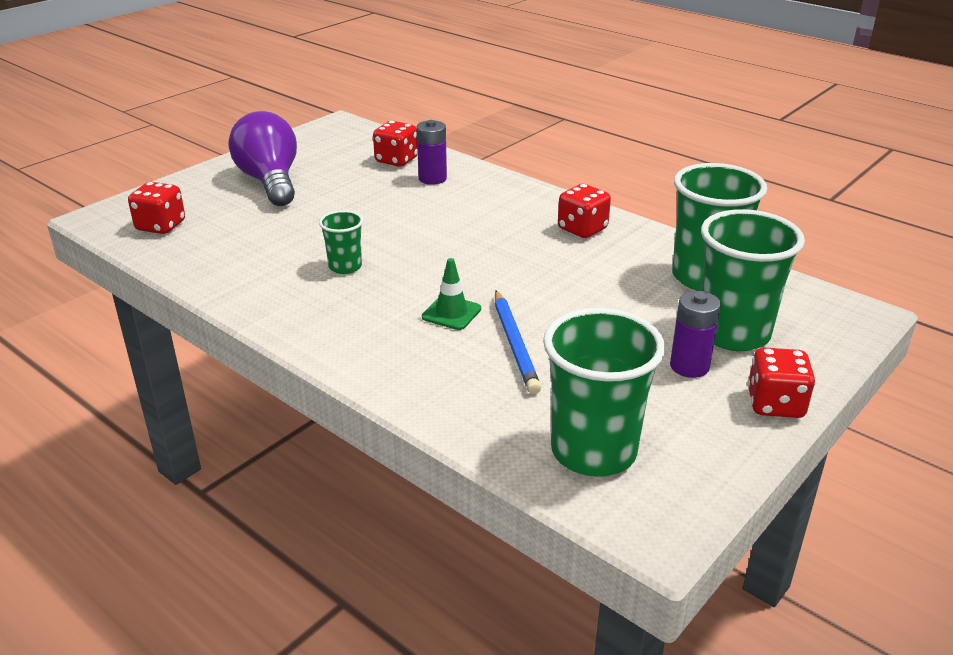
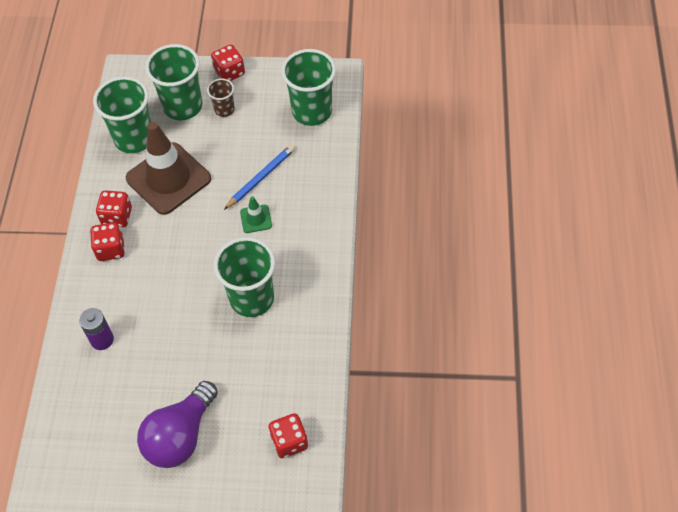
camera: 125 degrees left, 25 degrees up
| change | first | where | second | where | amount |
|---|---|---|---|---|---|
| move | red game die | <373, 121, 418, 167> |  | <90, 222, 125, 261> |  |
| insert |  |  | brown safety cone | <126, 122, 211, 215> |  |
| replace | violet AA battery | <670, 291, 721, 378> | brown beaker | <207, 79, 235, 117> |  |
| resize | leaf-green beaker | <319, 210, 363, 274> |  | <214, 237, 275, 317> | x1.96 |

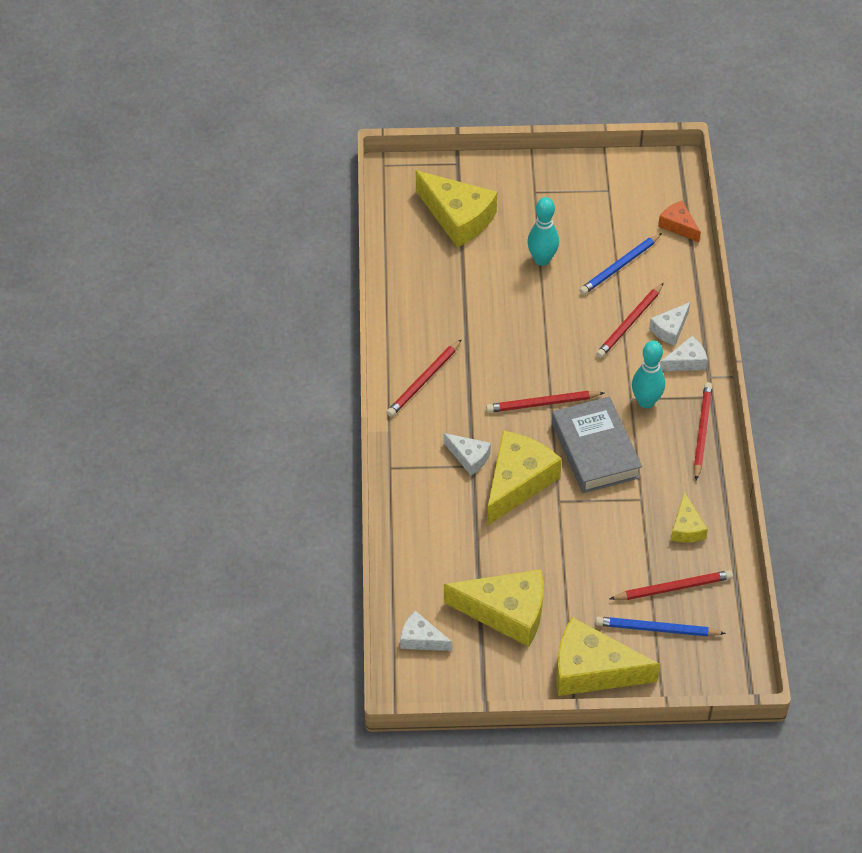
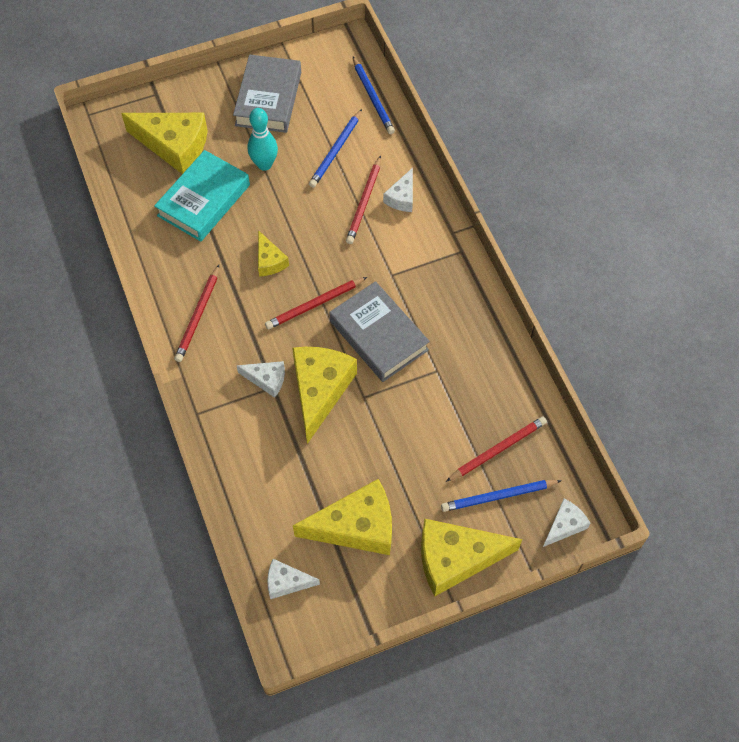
camera: 20 degrees left, 10 degrees up
| change | first | where | second | where | amount |
|---|---|---|---|---|---|
| insert |  |  | aqua hardback | <154, 150, 250, 242> |  |
| insert |  |  | ash-grey hardback | <233, 55, 301, 133> |  |
| move | yellow cheese | <671, 492, 708, 543> |  | <258, 230, 289, 276> |  |
| replace | orange-coloured cheese | <658, 201, 701, 242> | cobalt wooden pencil | <353, 57, 395, 134> |  |
| move | snow-white cheese | <660, 336, 708, 371> |  | <543, 499, 590, 547> |  |
| delete | aqua bowling pin | <632, 341, 665, 408> |  |  |  |
| delete | red wooden pencil | <694, 382, 713, 480> |  |  |  |

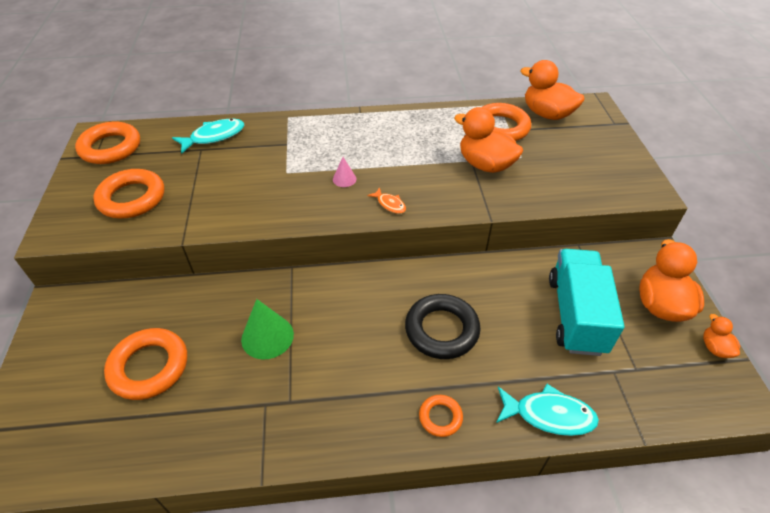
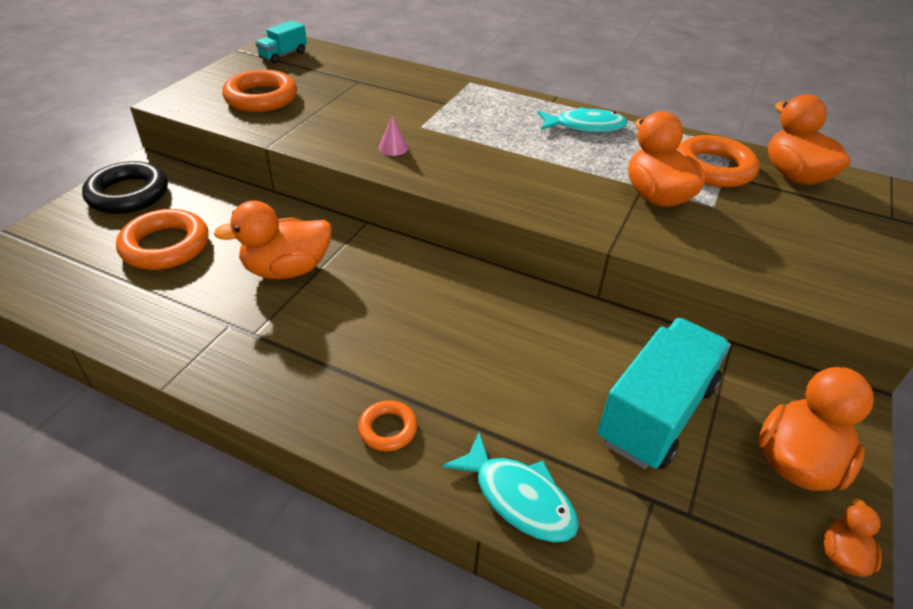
camera: 30 degrees right, 5 degrees down
| change | first | where | second | where | amount |
|---|---|---|---|---|---|
| move | ebony hoop | <405, 294, 481, 359> |  | <82, 161, 168, 214> |  |
| replace | leaf-green cone | <241, 299, 294, 360> | orange-coloured rubber duck | <214, 201, 332, 279> |  |
| replace | orange-coloured hoop | <75, 121, 140, 164> | aqua truck | <255, 21, 307, 64> |  |
| move | rose-pink cone | <333, 157, 356, 187> |  | <379, 115, 408, 156> |  |
| move | aqua toy fish | <172, 119, 244, 154> |  | <538, 107, 628, 133> |  |
| delete | orange-coloured toy fish | <367, 187, 406, 214> |  |  |  |

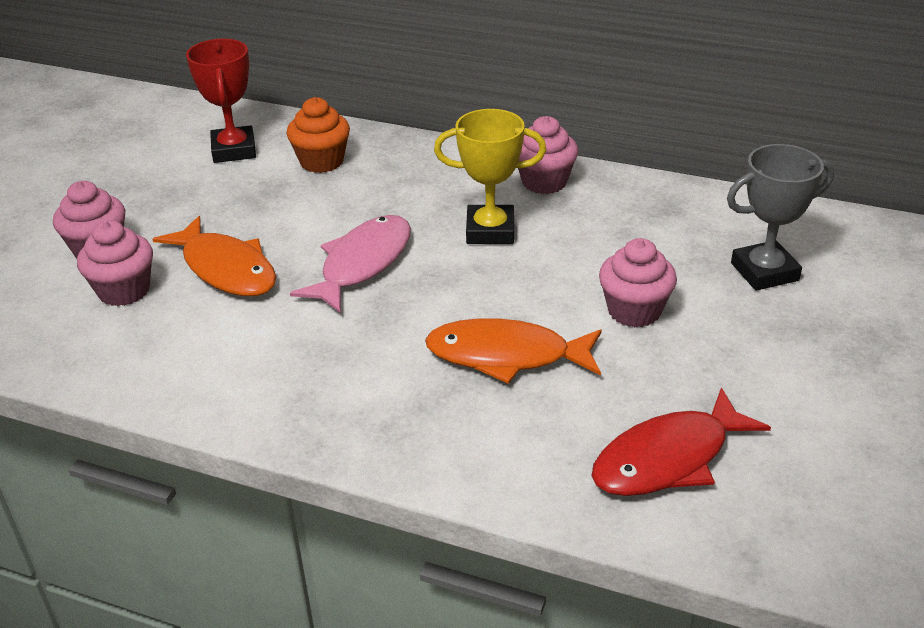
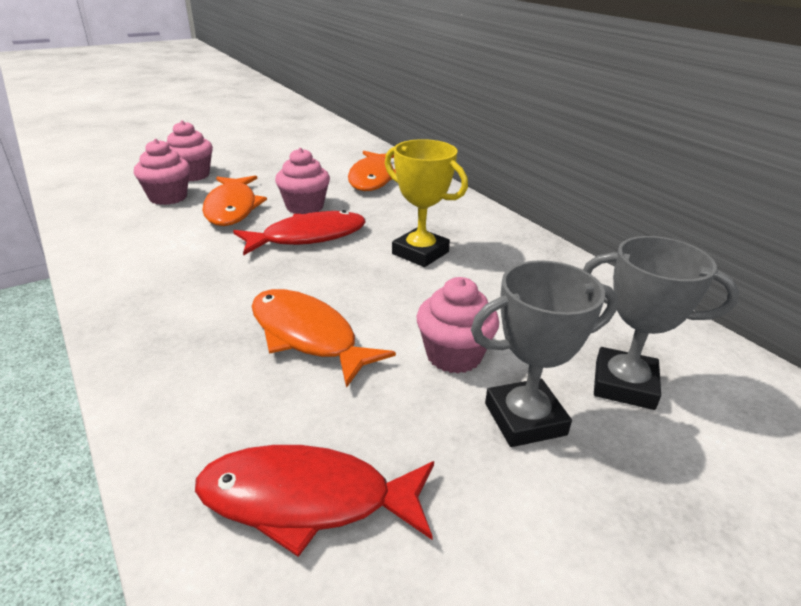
camera: 35 degrees right, 5 degrees down
| change | first | where | second | where | amount |
|---|---|---|---|---|---|
| recolor | rose-pink toy fish | <290, 215, 411, 314> | red toy fish | <233, 210, 366, 255> |  |
| move | rose-pink muffin | <518, 116, 578, 194> |  | <275, 148, 330, 214> |  |
| replace | orange-coloured muffin | <287, 97, 350, 173> | orange-coloured toy fish | <348, 151, 396, 191> |  |
| insert |  |  | ash-grey prize cup | <471, 260, 618, 447> |  |
| delete | red prize cup | <186, 39, 256, 163> |  |  |  |

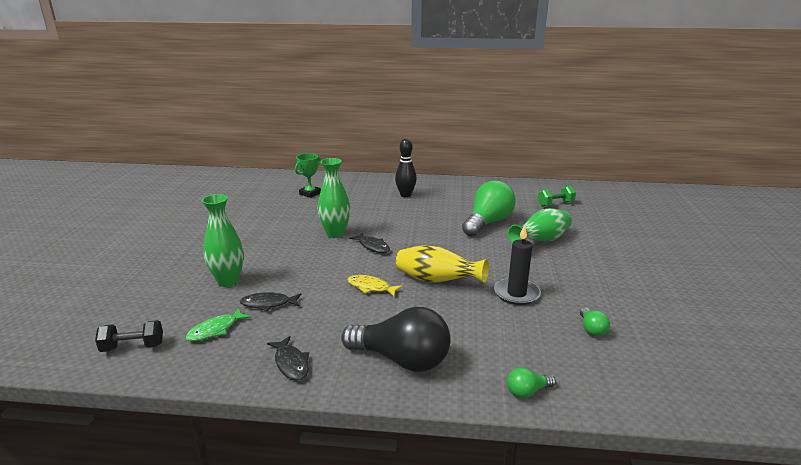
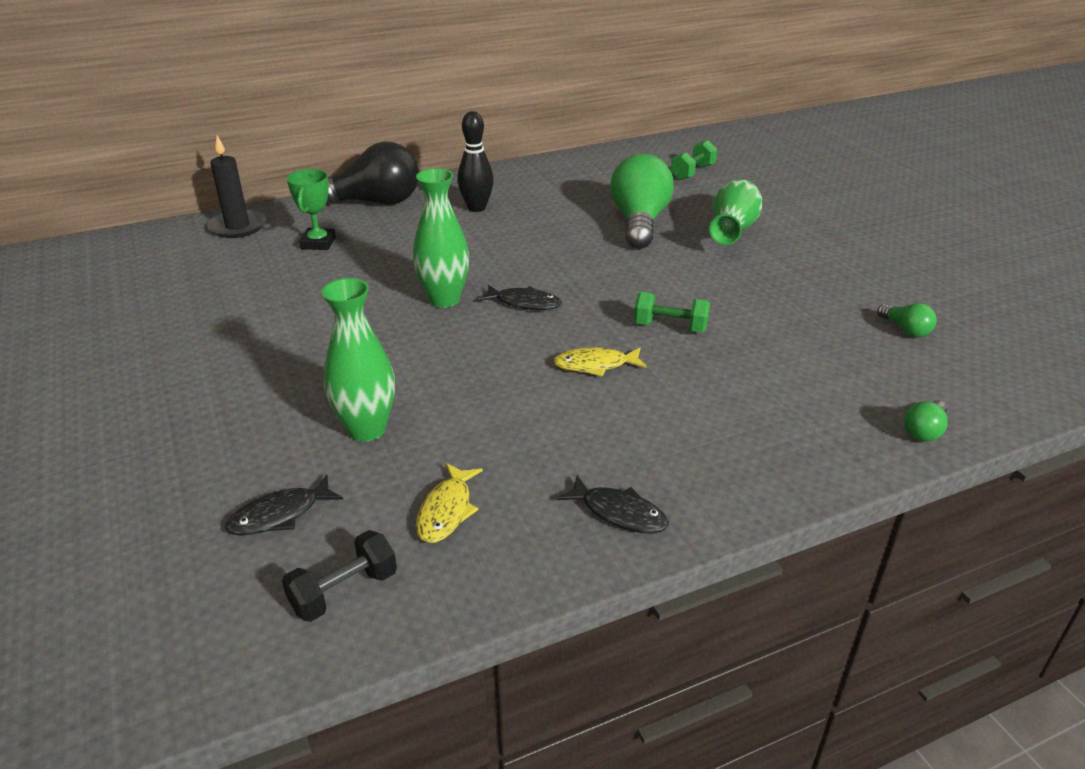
camera: 30 degrees left, 10 degrees up
| change | first | where | second | where | amount |
|---|---|---|---|---|---|
| move | ebony pillar candle | <494, 225, 541, 305> |  | <207, 135, 266, 238> |  |
| move | ebony toy fish | <240, 292, 302, 311> |  | <225, 475, 343, 536> |  |
| move | ebony bulb | <341, 307, 451, 372> |  | <326, 142, 419, 205> |  |
| recolor | leaf-green toy fish | <186, 308, 251, 341> | yellow toy fish | <416, 463, 483, 543> |  |
| replace | yellow tall vase | <396, 245, 489, 283> | leaf-green free weight | <634, 292, 710, 332> |  |

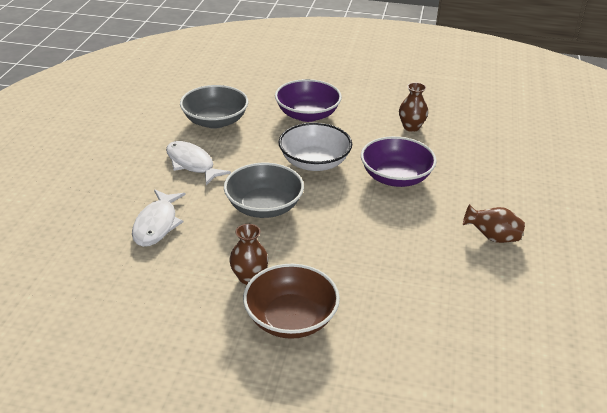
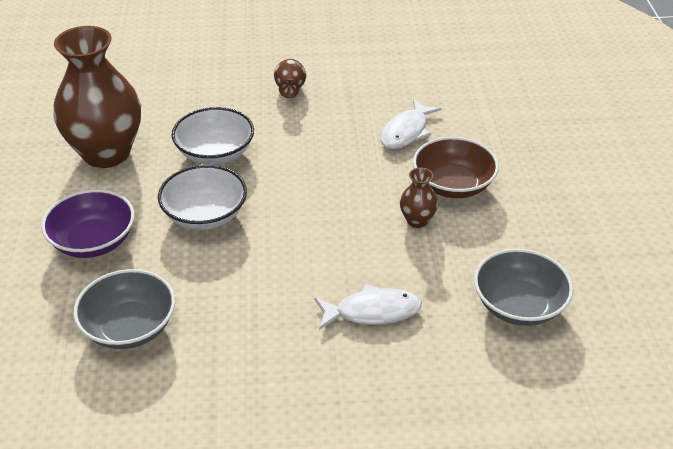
camera: 105 degrees left, 5 degrees up
| change | first | where | second | where | amount |
|---|---|---|---|---|---|
| resize | brown tall vase | <399, 82, 428, 132> |  | <54, 26, 141, 168> | x2.38 |
| recolor | violet deep dish | <361, 136, 437, 187> | snow-white deep dish | <172, 107, 254, 165> |  |
| move | snow-white toy fish | <166, 141, 231, 185> |  | <380, 99, 441, 149> |  |
| move | ash-grey deep dish | <224, 163, 304, 218> |  | <474, 249, 573, 326> |  |

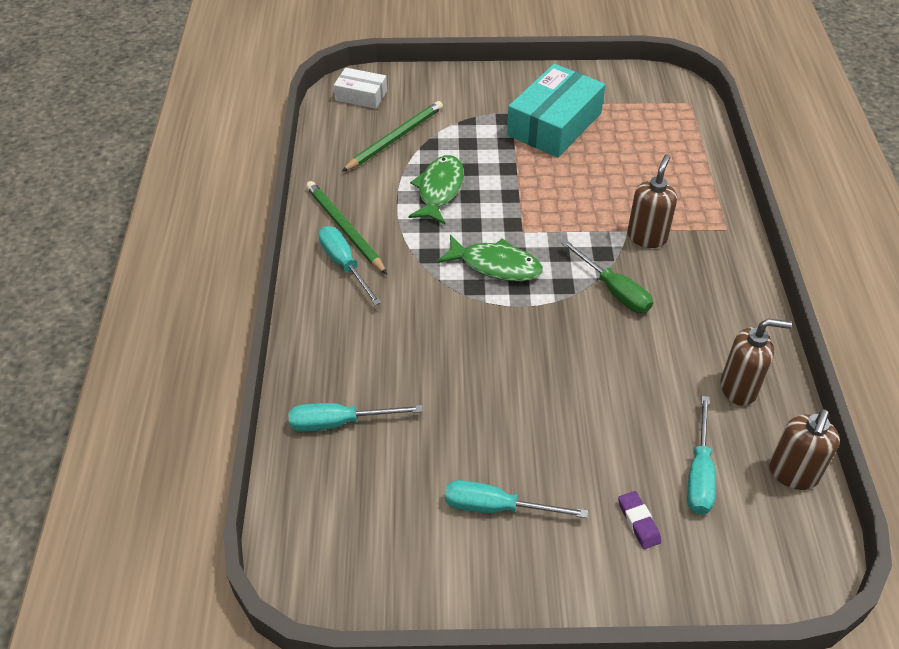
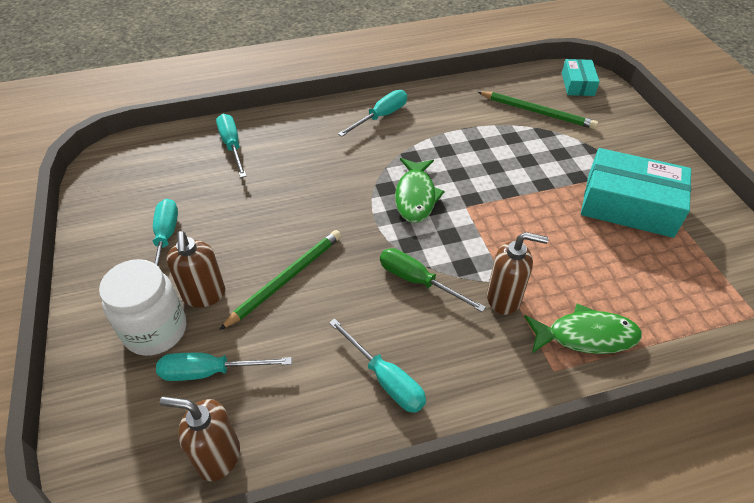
camera: 75 degrees right, 0 degrees up
| change | first | where | second | where | amount |
|---|---|---|---|---|---|
| replace | violet pencil eraser | <618, 491, 661, 549> | snow-white preserve jar | <99, 259, 186, 356> |  |
| move | brown pump bottle | <721, 319, 792, 406> |  | <166, 231, 225, 308> |  |
| move | leaf-green wooden pencil | <306, 181, 387, 274> |  | <219, 230, 341, 330> |  |
| insert |  |  | aqua flat screwdriver | <329, 318, 426, 413> |  |
| rotate | leaf-green flat screwdriver | <561, 240, 653, 313> |  | <380, 248, 486, 312> | 90 degrees clockwise |
| move | leaf-green toy fish | <408, 155, 464, 225> |  | <524, 304, 642, 354> |  |
| recolor | snow-white package | <334, 67, 387, 109> | aqua package | <562, 59, 600, 96> |  |

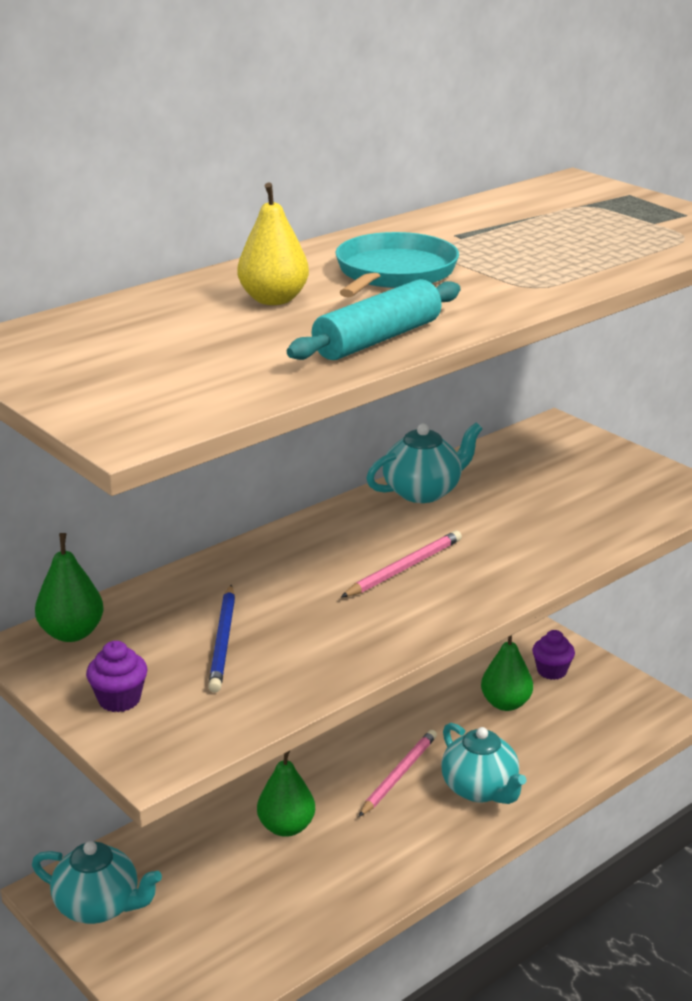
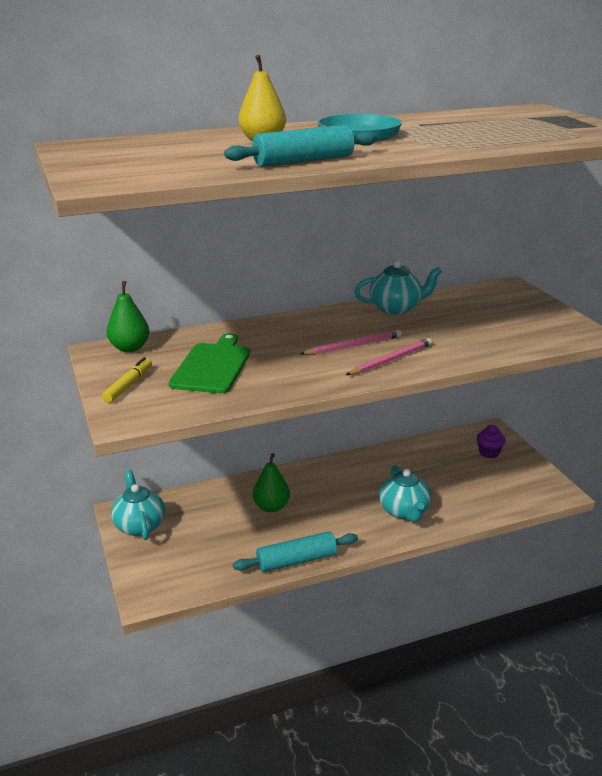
camera: 20 degrees right, 0 degrees up
| change | first | where | second | where | amount |
|---|---|---|---|---|---|
| replace | violet muffin | <86, 641, 148, 712> | yellow felt pen | <102, 357, 152, 403> |  |
| rotate | aqua teapot | <32, 841, 162, 924> |  | <111, 469, 165, 540> | 150 degrees counterclockwise |
| replace | cobalt wooden pencil | <208, 585, 235, 693> | leaf-green chopping board | <169, 333, 250, 393> |  |
| insert |  |  | aqua dough roller | <233, 531, 358, 572> |  |
| move | rose-pink wooden pencil | <359, 730, 437, 817> |  | <346, 338, 432, 375> |  |
| delete | leaf-green pear fruit | <481, 635, 533, 711> |  |  |  |

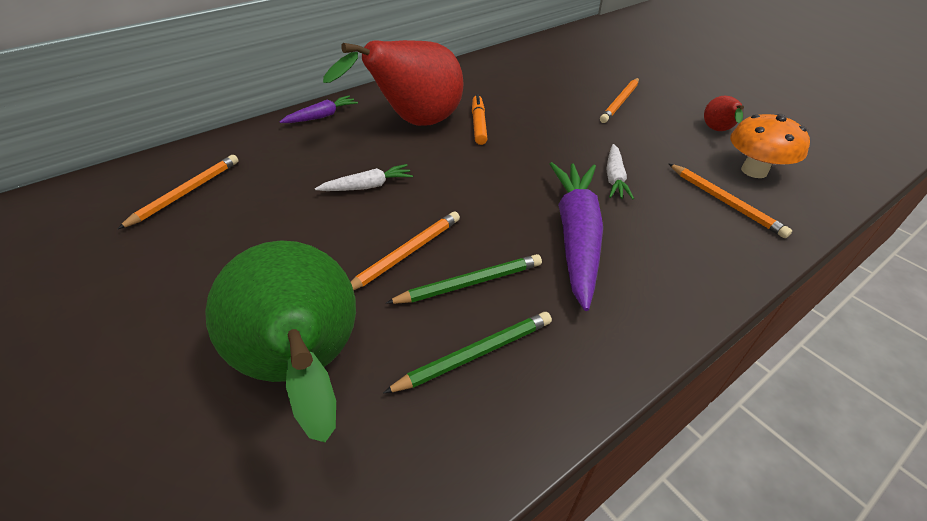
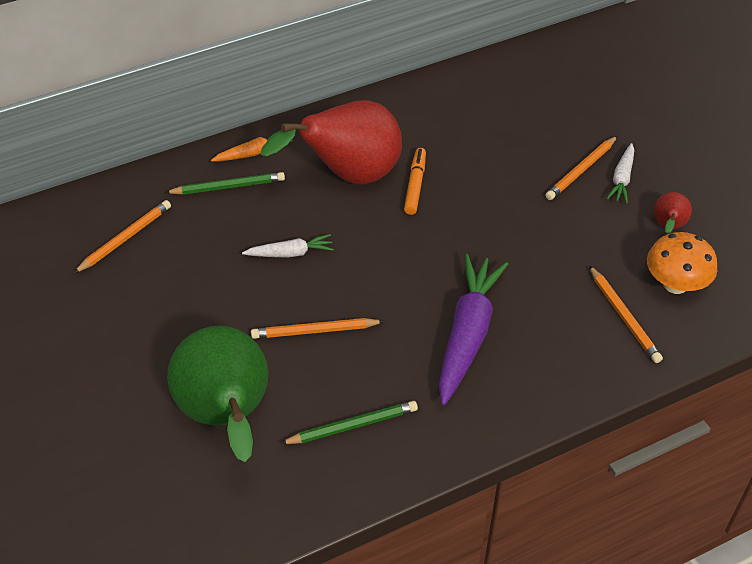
camera: 10 degrees right, 5 degrees up
| change | first | where | second | where | amount |
|---|---|---|---|---|---|
| move | leaf-green wooden pencil | <386, 254, 542, 304> |  | <164, 172, 285, 195> |  |
| recolor | violet toy carrot | <280, 95, 358, 123> | orange-coloured toy carrot | <211, 130, 293, 162> |  |
| rotate | orange-coloured wooden pencil | <351, 211, 460, 290> |  | <251, 318, 385, 339> | 150 degrees counterclockwise |
| move | snow-white toy carrot | <606, 144, 634, 200> |  | <607, 143, 634, 203> |  |

